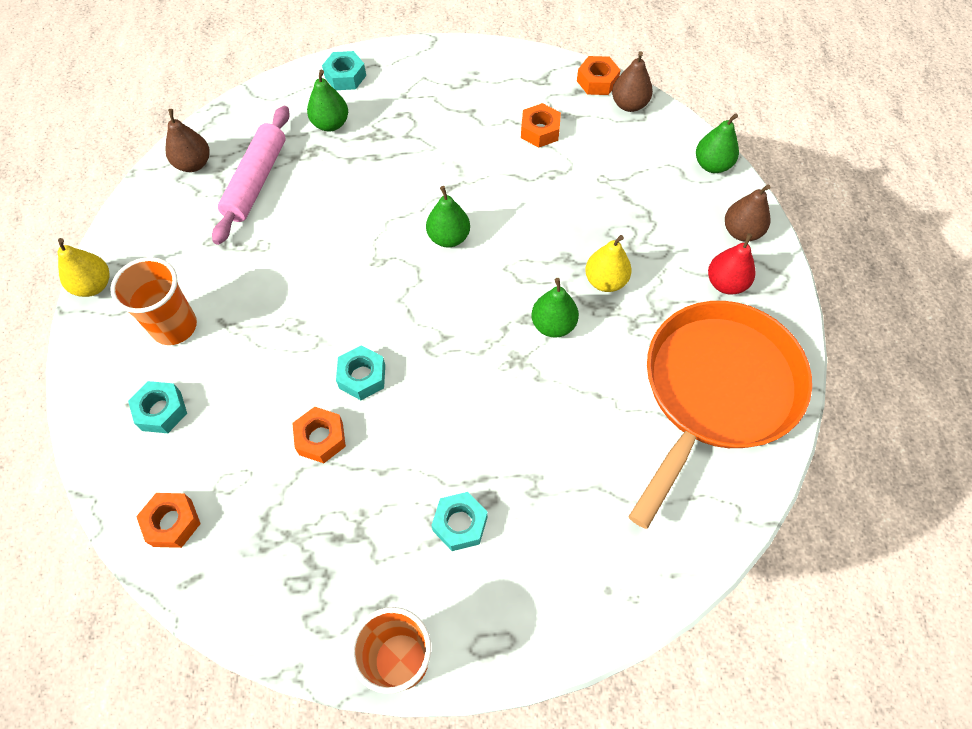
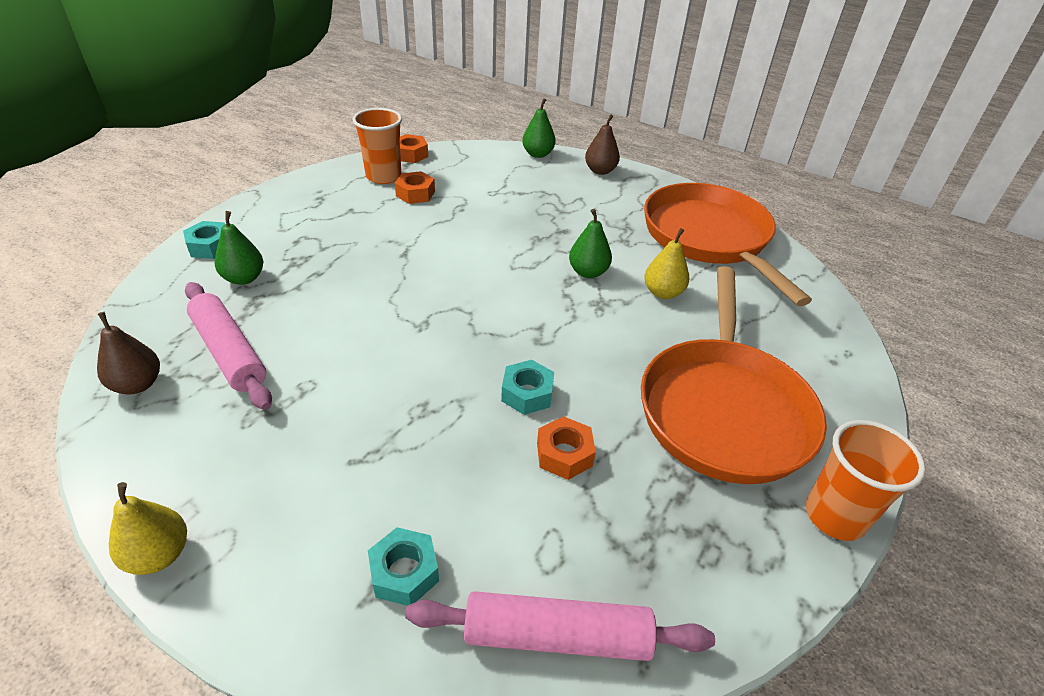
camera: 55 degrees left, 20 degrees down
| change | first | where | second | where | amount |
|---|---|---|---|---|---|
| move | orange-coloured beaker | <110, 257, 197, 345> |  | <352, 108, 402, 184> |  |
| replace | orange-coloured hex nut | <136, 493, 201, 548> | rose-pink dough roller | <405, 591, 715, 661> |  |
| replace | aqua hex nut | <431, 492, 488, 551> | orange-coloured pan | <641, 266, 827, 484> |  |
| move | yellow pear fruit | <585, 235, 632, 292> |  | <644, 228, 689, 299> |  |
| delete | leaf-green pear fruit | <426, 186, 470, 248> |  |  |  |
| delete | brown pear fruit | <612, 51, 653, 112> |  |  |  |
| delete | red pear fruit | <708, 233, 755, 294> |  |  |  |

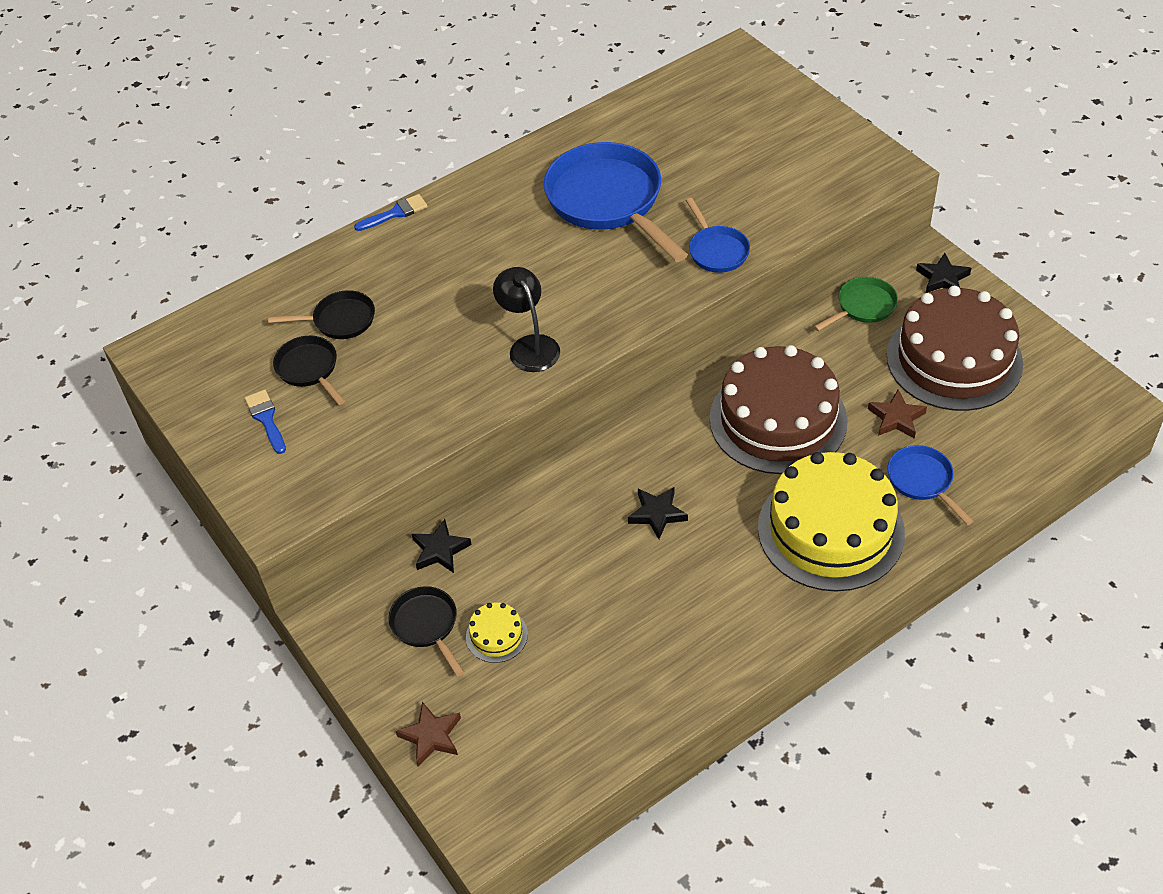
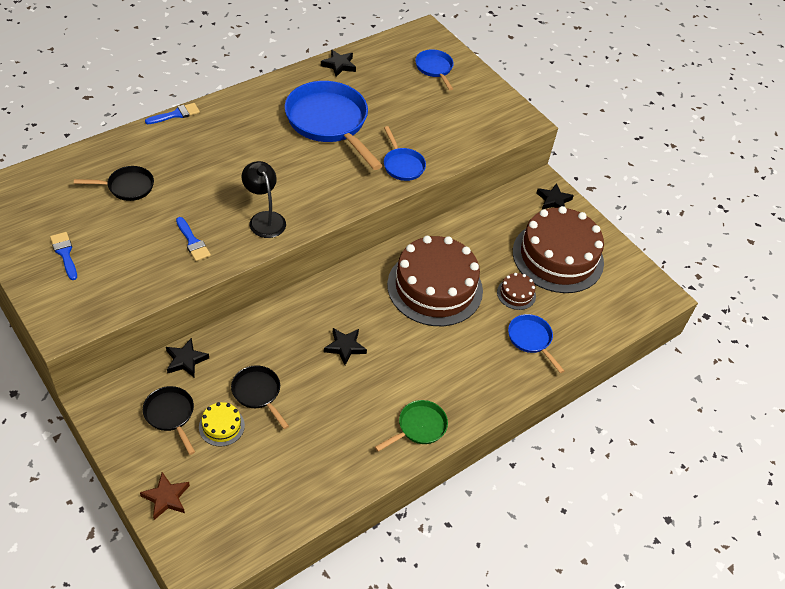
camera: 10 degrees left, 0 degrees up
| change | first | where | second | where | amount |
|---|---|---|---|---|---|
| insert |  |  | cobalt paintbrush | <176, 217, 211, 261> |  |
| move | ebony pan | <273, 336, 345, 405> |  | <231, 365, 289, 429> |  |
| insert |  |  | ebony five-pointed star | <321, 49, 356, 77> |  |
| move | leaf-green pan | <814, 277, 898, 331> |  | <375, 400, 448, 452> |  |
| insert |  |  | cobalt pan | <415, 49, 454, 90> |  |
| replace | brown five-pointed star | <868, 389, 927, 439> | brown cake | <497, 273, 536, 310> |  |
| delete | yellow cake | <758, 452, 905, 592> |  |  |  |

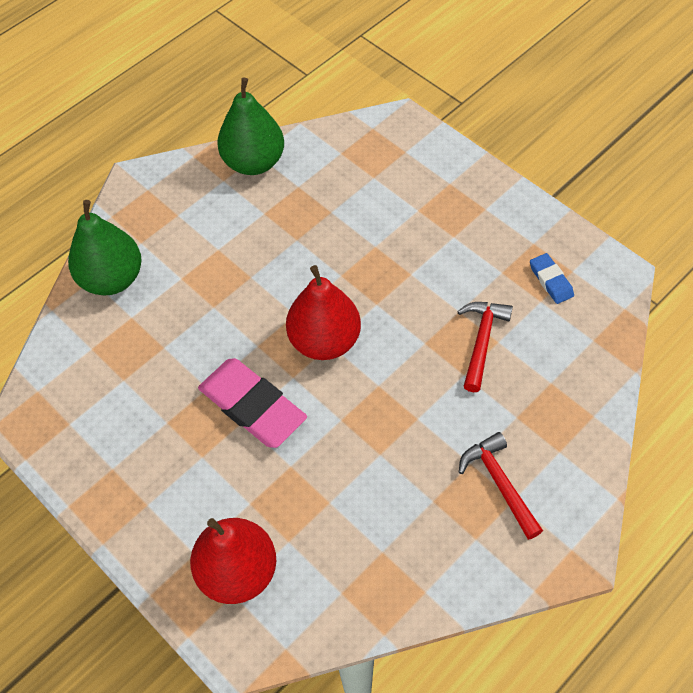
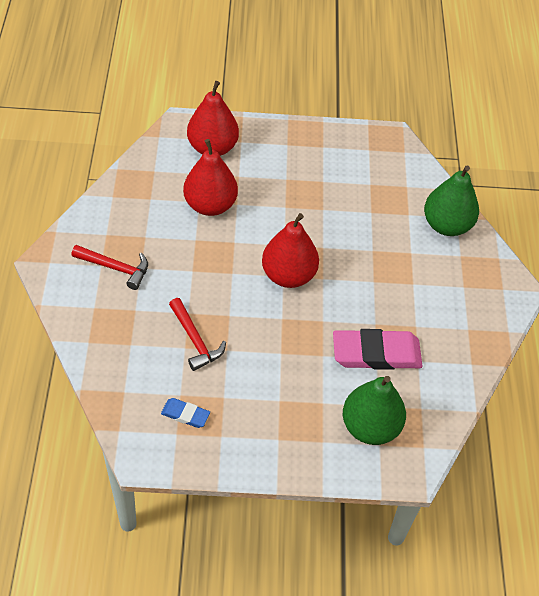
camera: 130 degrees right, 5 degrees down
| change | first | where | second | where | amount |
|---|---|---|---|---|---|
| insert |  |  | red pear fruit | <183, 139, 238, 216> |  |
| move | rose-pink pencil eraser | <198, 358, 307, 448> |  | <333, 329, 422, 370> |  |
| move | leaf-green pear fruit | <217, 78, 284, 175> |  | <343, 376, 406, 445> |  |

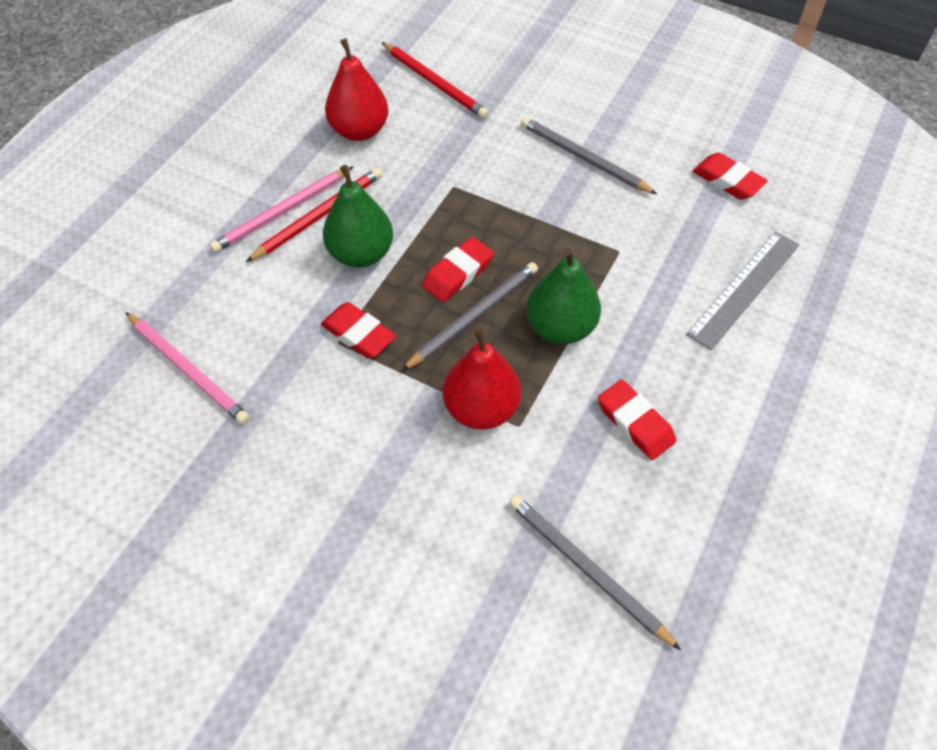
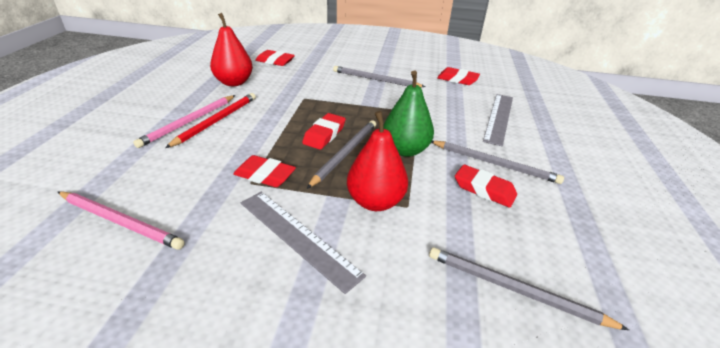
camera: 20 degrees left, 20 degrees down
| change | first | where | second | where | amount |
|---|---|---|---|---|---|
| insert |  |  | ash-grey ruler | <241, 192, 366, 294> |  |
| replace | red wooden pencil | <382, 42, 489, 119> | red pencil eraser | <255, 50, 295, 66> |  |
| insert |  |  | ash-grey wooden pencil | <432, 141, 564, 184> |  |
| delete | leaf-green pear fruit | <323, 165, 393, 268> |  |  |  |

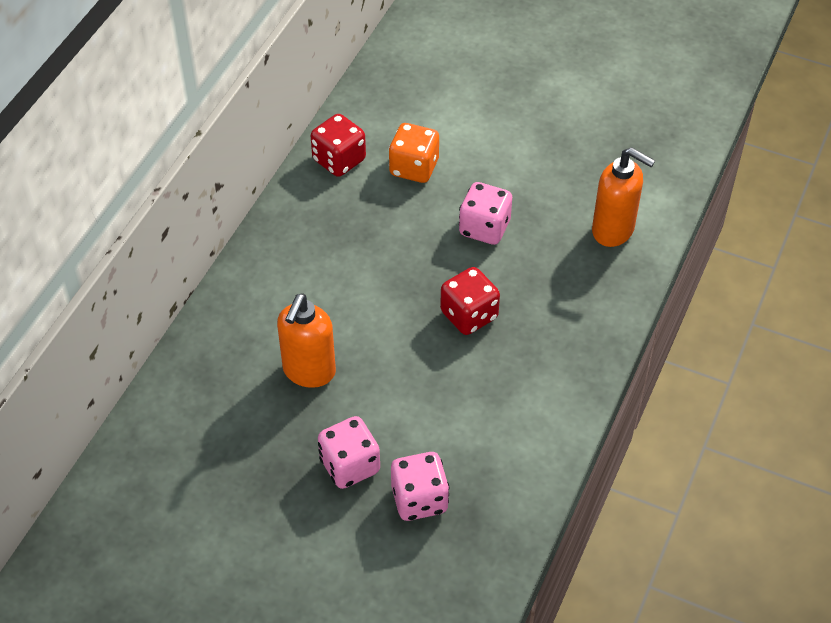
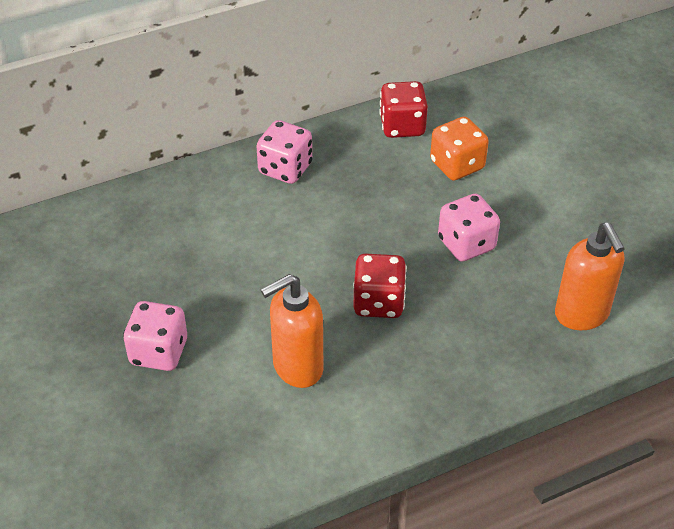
camera: 40 degrees right, 5 degrees down
| change | first | where | second | where | amount |
|---|---|---|---|---|---|
| move | rose-pink game die | <391, 452, 450, 521> |  | <256, 120, 312, 184> |  |
| move | orange-coloured pump bottle | <277, 294, 336, 388> |  | <261, 274, 323, 388> |  |

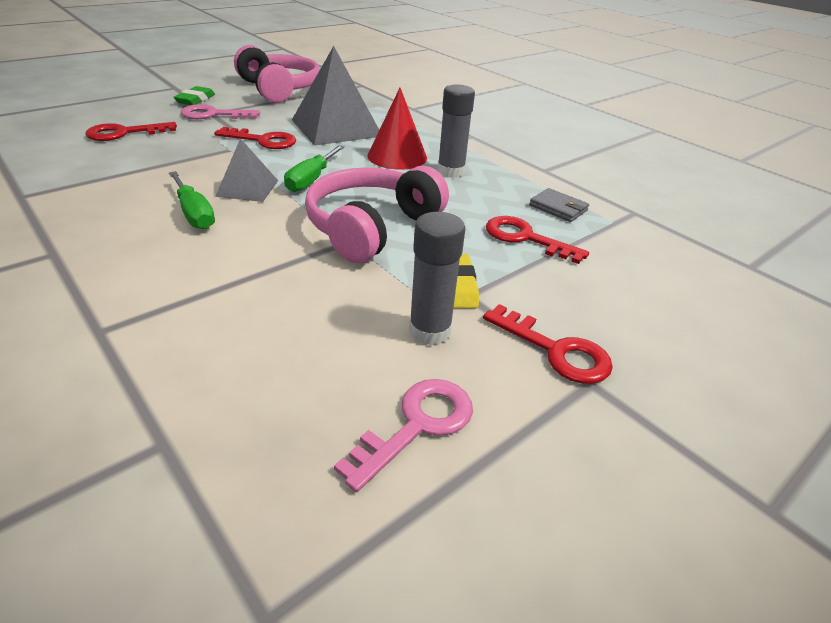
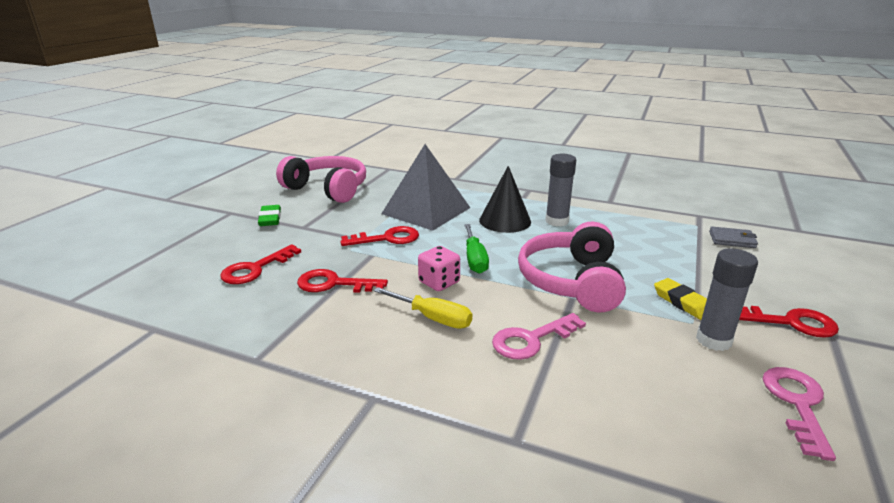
camera: 25 degrees left, 10 degrees down
| change | first | where | second | where | amount |
|---|---|---|---|---|---|
| move | red latchkey | <486, 216, 589, 264> |  | <297, 269, 388, 293> |  |
| recolor | leaf-green flat screwdriver | <169, 171, 215, 230> | yellow flat screwdriver | <373, 287, 472, 329> |  |
| replace | ash-grey pyramid | <215, 138, 278, 202> | rose-pink game die | <418, 246, 460, 291> |  |
| recolor | red cone | <367, 88, 427, 170> | ebony cone | <479, 166, 531, 233> |  |
| move | rose-pink latchkey | <181, 104, 260, 119> |  | <492, 313, 586, 360> |  |
| move | ash-grey wallet | <529, 188, 589, 222> |  | <709, 226, 758, 248> |  |

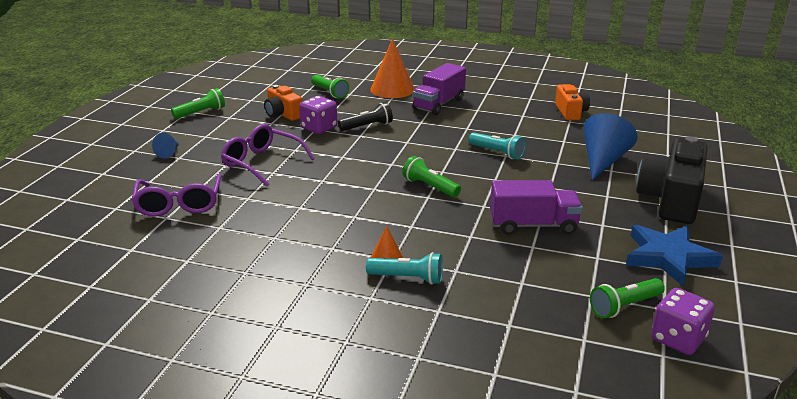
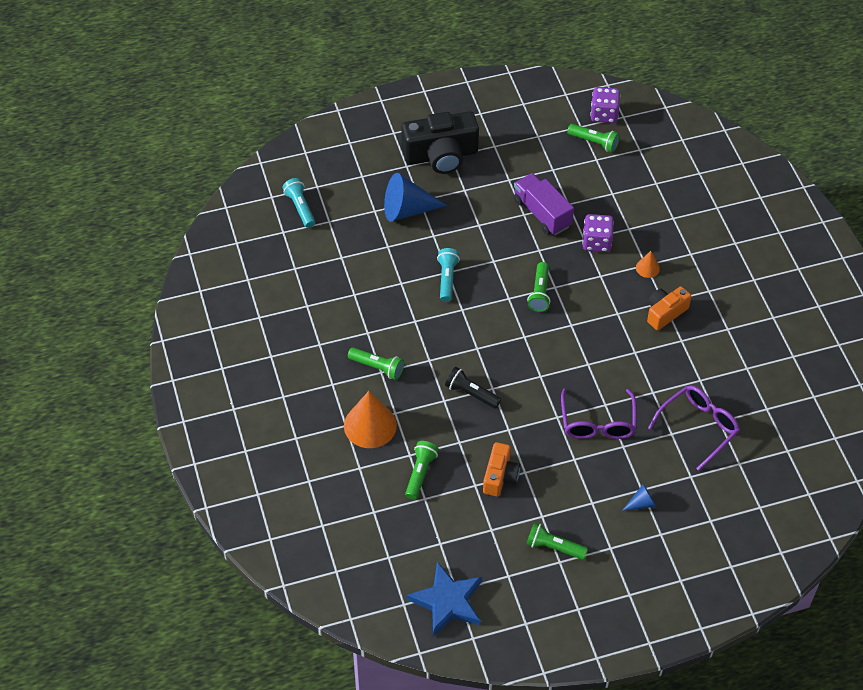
camera: 125 degrees left, 25 degrees up
| change | first | where | second | where | amount |
|---|---|---|---|---|---|
| move | aqua torch | <366, 252, 443, 285> |  | <282, 178, 315, 228> |  |
| replace | violet truck | <412, 63, 466, 115> | leaf-green torch | <348, 347, 404, 380> |  |
| move | cobalt five-pointed star | <626, 225, 723, 286> |  | <407, 562, 482, 637> |  |
| move | violet game die | <299, 96, 338, 134> |  | <582, 214, 614, 252> |  |
| move | orange-coloured camera | <555, 84, 590, 121> |  | <647, 286, 692, 330> |  |

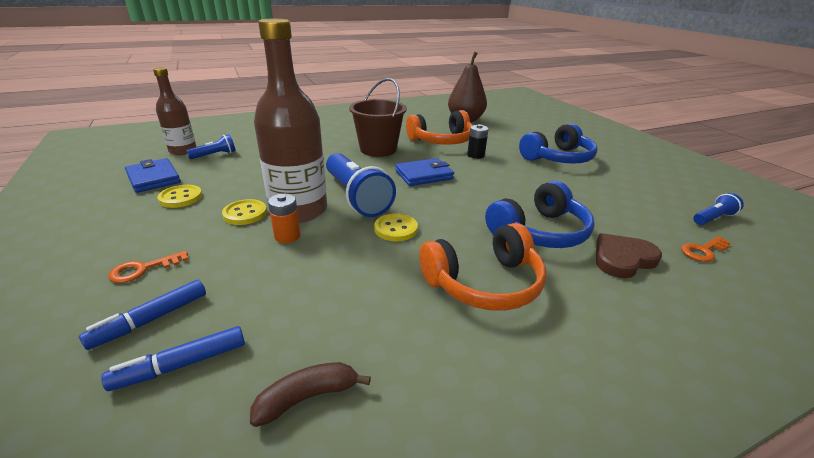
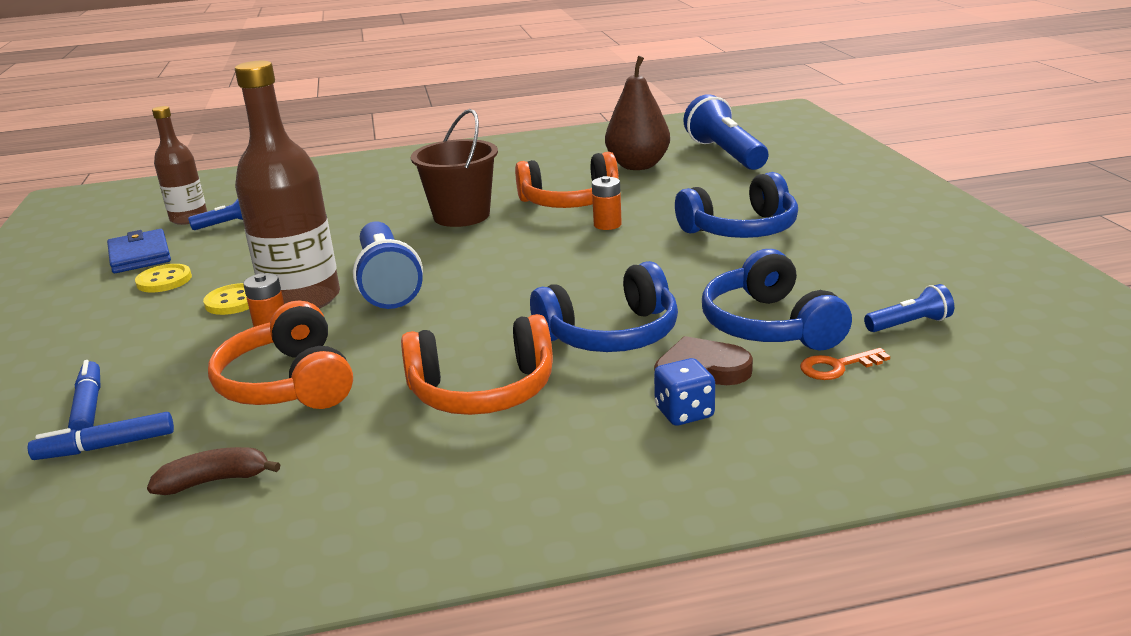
camera: 15 degrees right, 5 degrees down
| change | first | where | second | where | amount |
|---|---|---|---|---|---|
| rotate | cobalt felt pen | <79, 280, 206, 350> |  | <68, 360, 100, 431> | 105 degrees clockwise |
| insert |  |  | orange-coloured headset | <208, 300, 353, 409> |  |
| recolor | ebony AA battery | <467, 124, 489, 159> | orange-coloured AA battery | <592, 176, 622, 230> |  |
| insert |  |  | cobalt game die | <654, 358, 715, 425> |  |
| insert |  |  | cobalt torch | <683, 94, 768, 170> |  |
| insert |  |  | cobalt headset | <702, 249, 852, 350> |  |
| delete | orange-coloured latchkey | <108, 251, 188, 283> |  |  |  |
| delete | yellow shirt button | <374, 213, 418, 241> |  |  |  |
| delete | cobalt wallet | <395, 158, 454, 186> |  |  |  |

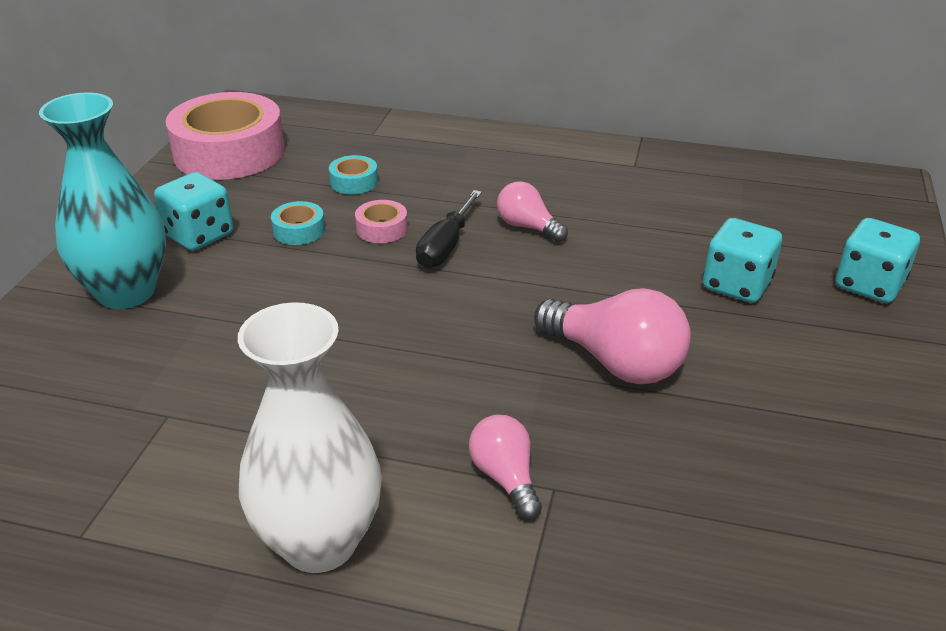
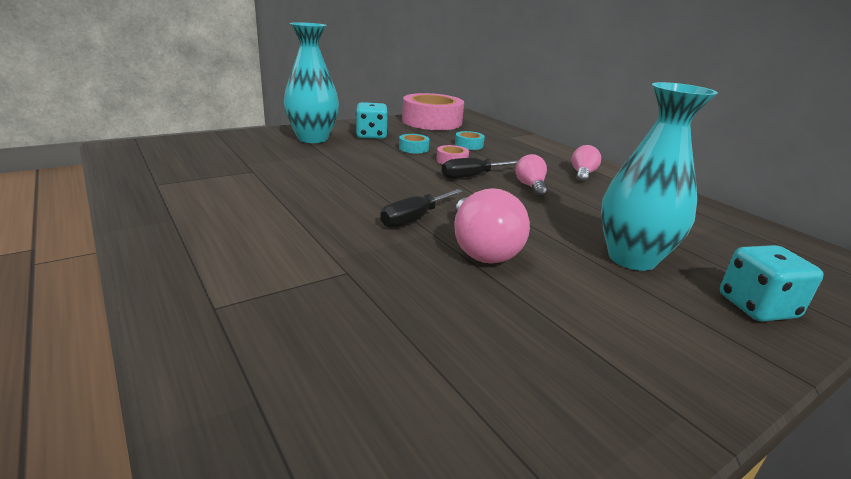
camera: 40 degrees right, 10 degrees down
| change | first | where | second | where | amount |
|---|---|---|---|---|---|
| insert |  |  | ebony flat screwdriver | <380, 189, 463, 228> |  |
| move | rose-pink bulb | <469, 415, 542, 520> |  | <572, 145, 601, 183> |  |
| replace | aqua game die | <703, 218, 782, 303> | aqua tall vase | <601, 82, 718, 271> |  |
| delete | snow-white tall vase | <238, 302, 382, 573> |  |  |  |

